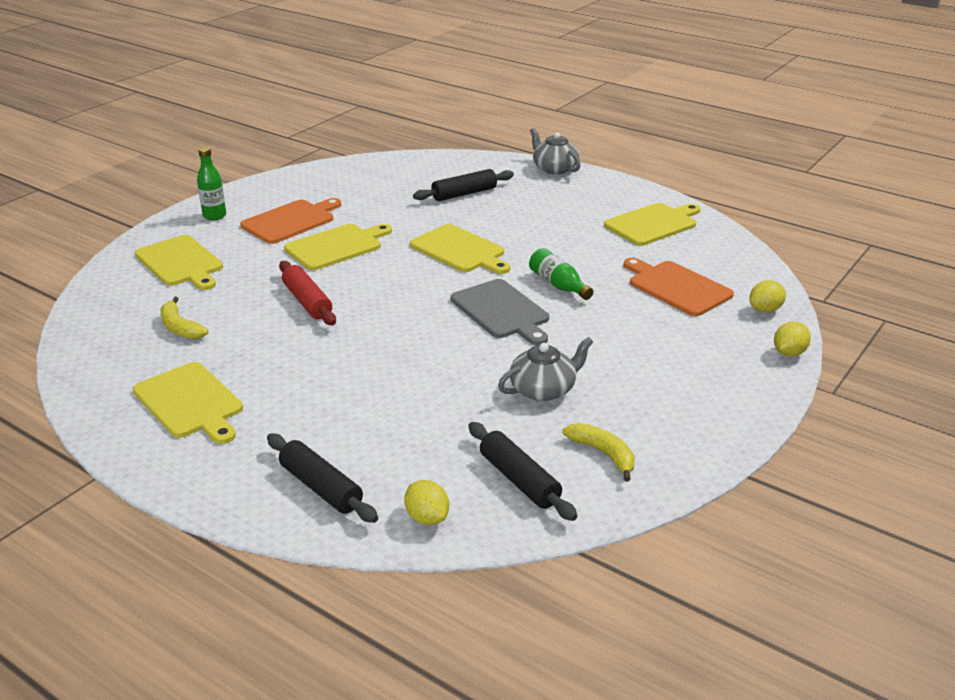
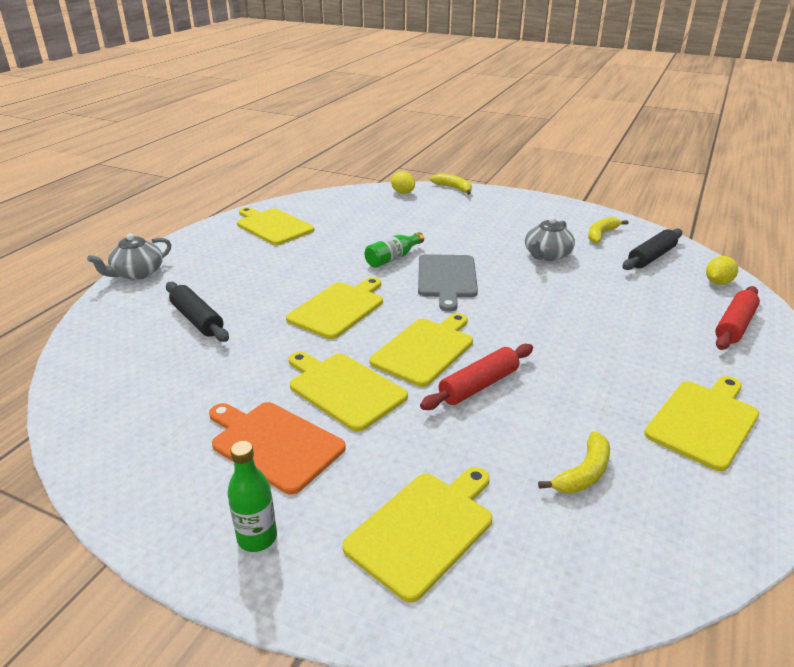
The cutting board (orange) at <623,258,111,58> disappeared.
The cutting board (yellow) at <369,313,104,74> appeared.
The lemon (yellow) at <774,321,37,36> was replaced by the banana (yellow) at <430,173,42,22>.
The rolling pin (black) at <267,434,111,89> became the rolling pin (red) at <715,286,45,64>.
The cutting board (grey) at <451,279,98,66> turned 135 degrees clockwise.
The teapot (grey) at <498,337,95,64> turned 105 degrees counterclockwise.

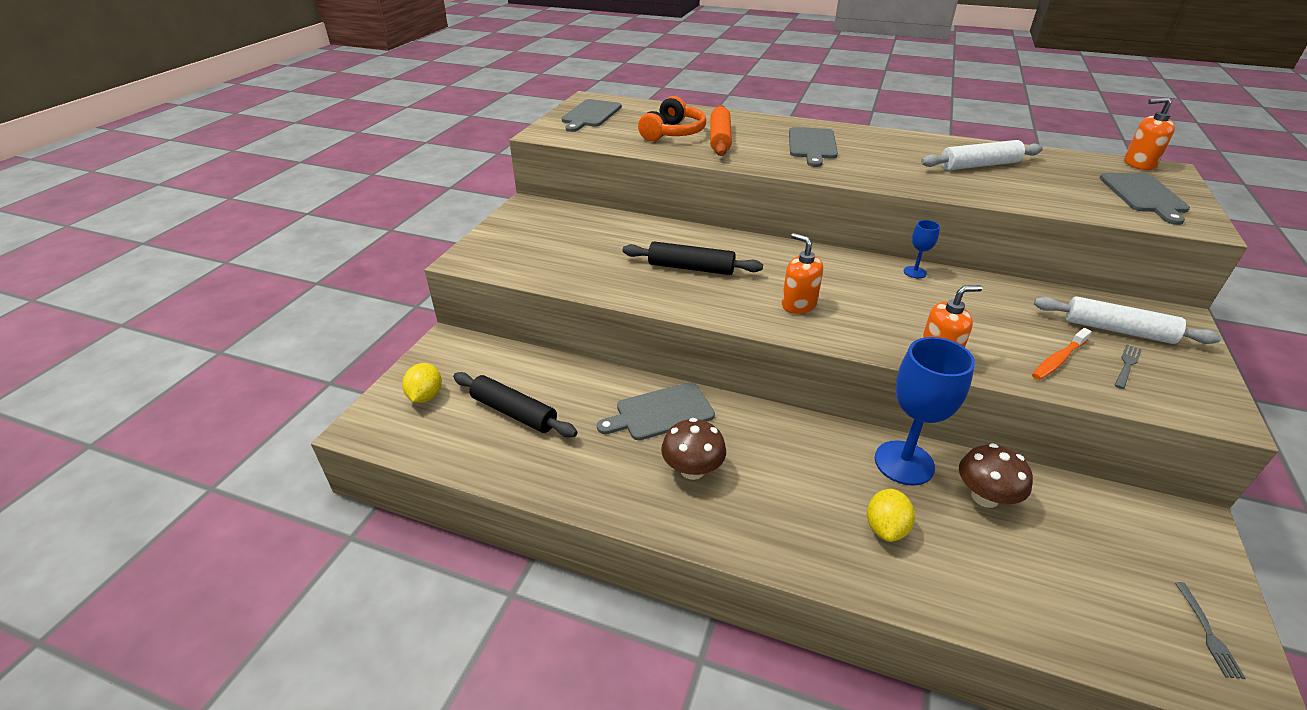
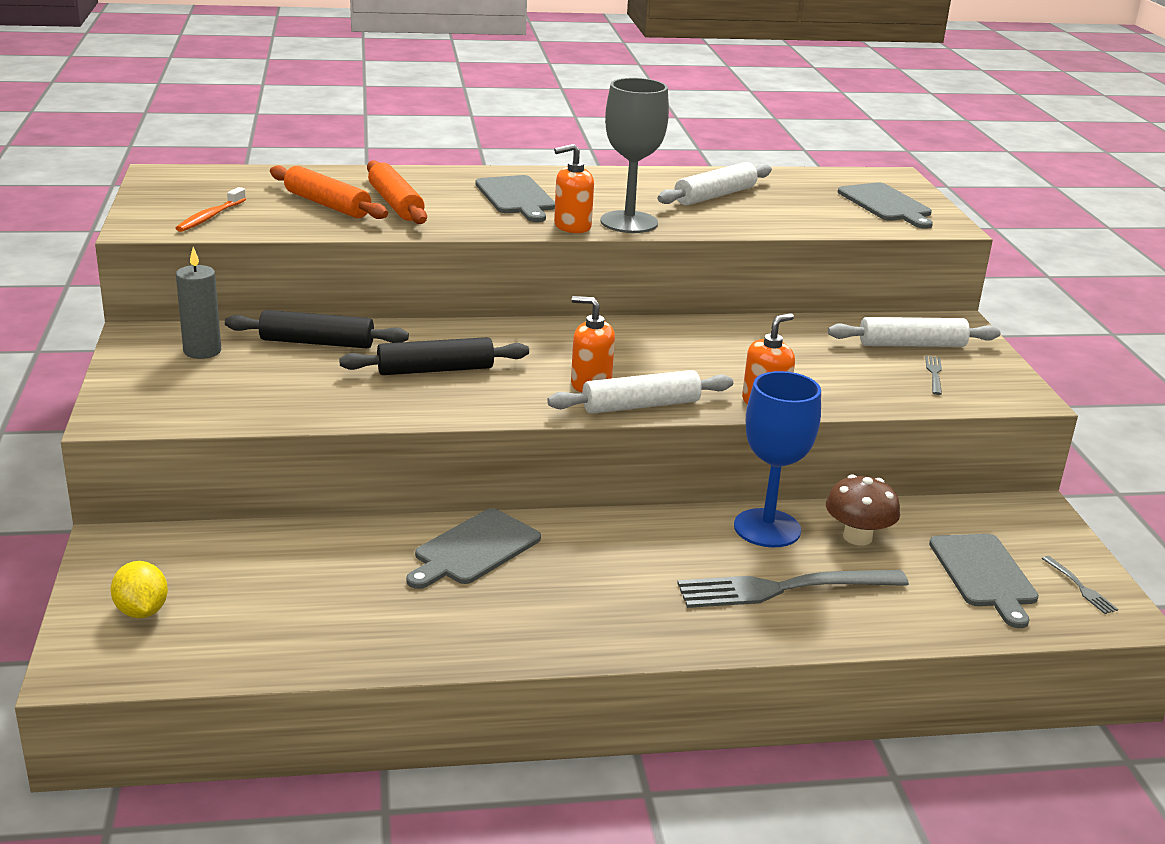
The mushroom (brown) at <661,418,65,62> disappeared.
The goblet (blue) at <904,220,36,58> disappeared.
The candle (grey) at <176,247,45,112> appeared.
The rolling pin (white) at <547,370,186,44> appeared.
The goblet (grey) at <600,78,69,155> appeared.
The rolling pin (black) moved from <453,372,125,65> to <225,310,184,38>.
The cutting board (grey) moved from <562,99,60,33> to <929,534,110,94>.
The toothbrush (orange) moved from <1032,328,60,52> to <176,187,70,45>.
The soap dispenser (orange) moved from <1124,97,51,73> to <554,144,40,89>.
The headphones (orange) at <638,96,68,45> was replaced by the rolling pin (orange) at <270,166,118,53>.
The lemon (yellow) at <867,489,48,53> was replaced by the fork (grey) at <677,570,232,38>.

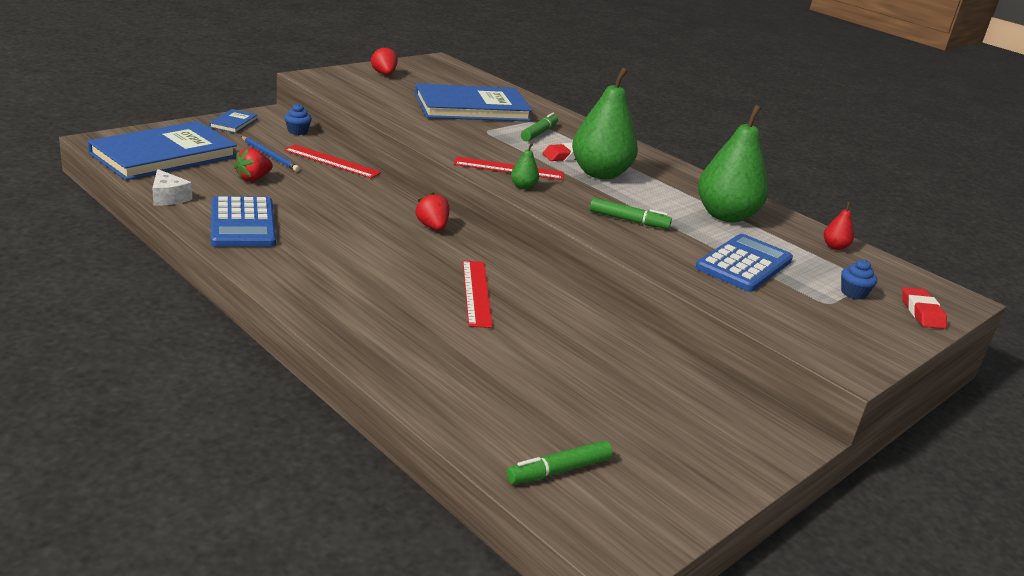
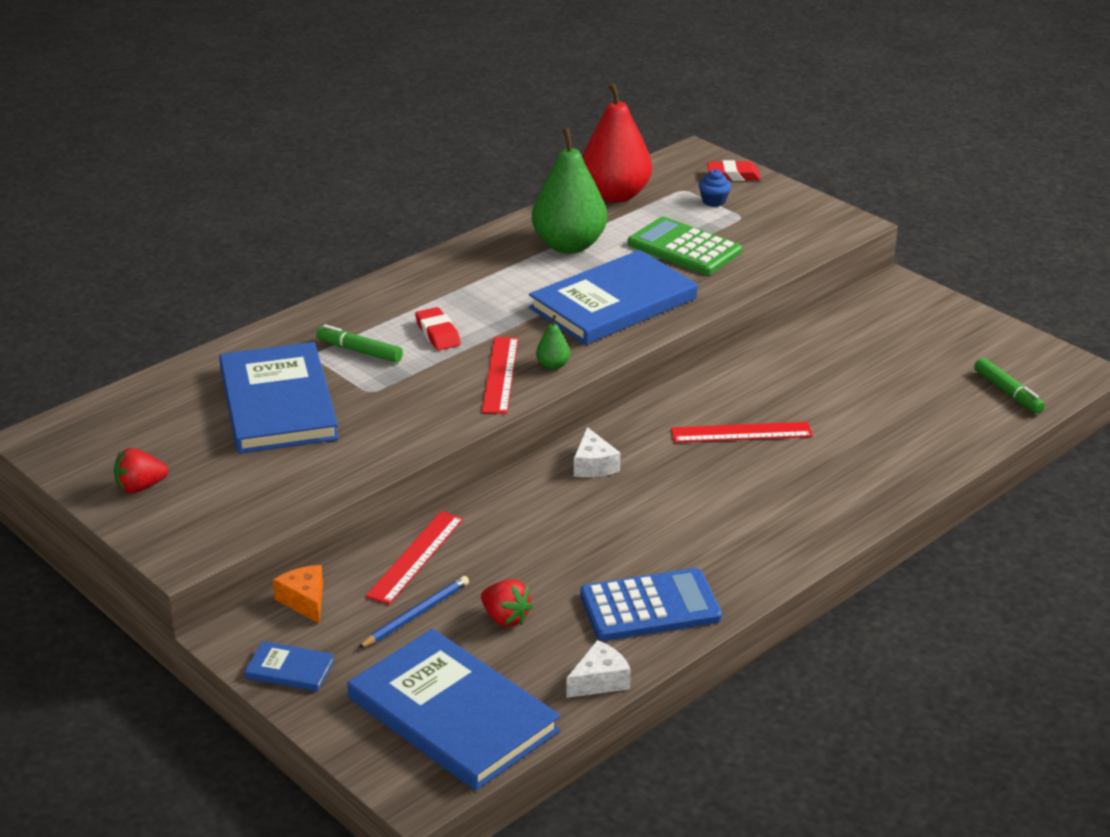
The pear (green) at <572,67,66,112> disappeared.
The cupcake (blue) at <284,104,28,31> was replaced by the cheese (orange) at <273,565,50,58>.
The strawberry (red) at <415,192,34,39> was replaced by the cheese (white) at <574,427,46,50>.
The marker (green) at <590,198,82,31> was replaced by the book (blue) at <529,250,169,95>.
The calculator (blue) at <696,234,97,58> became the calculator (green) at <628,217,114,58>.
The pear (red) at <824,202,30,48> changed to 2.43 times the size.

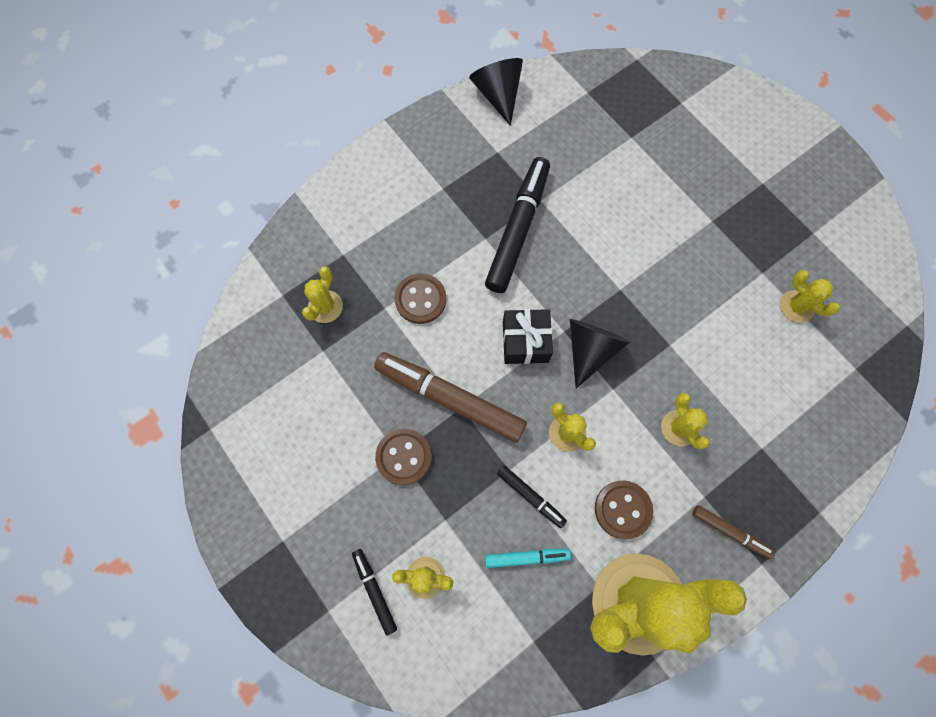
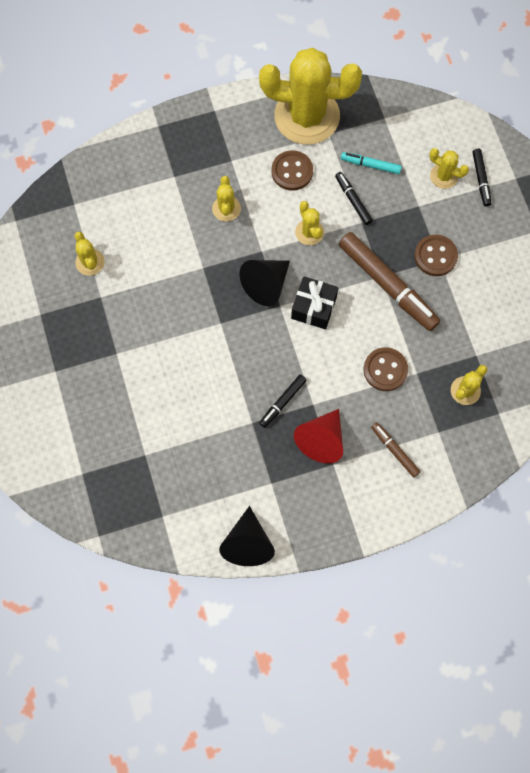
The cone (red) at <294,409,49,54> appeared.
The marker (brown) moved from <692,505,83,54> to <371,422,49,55>.
The marker (black) at <485,157,65,136> changed to 0.49 times the size.

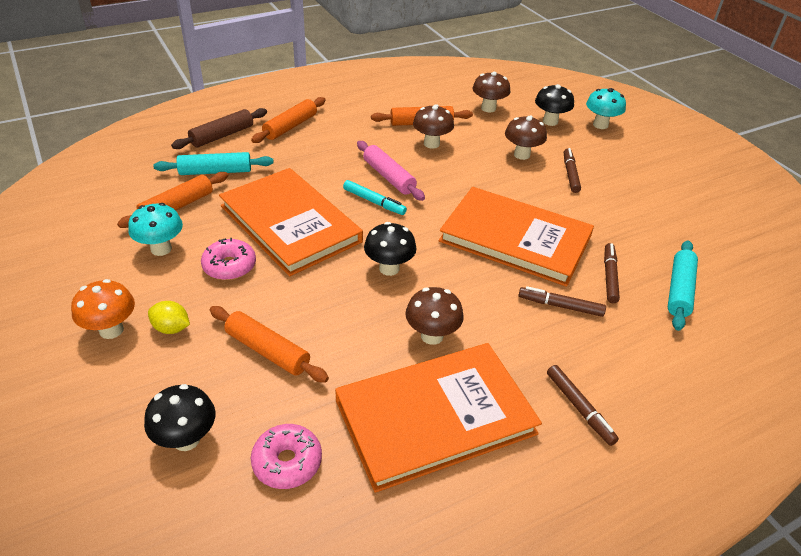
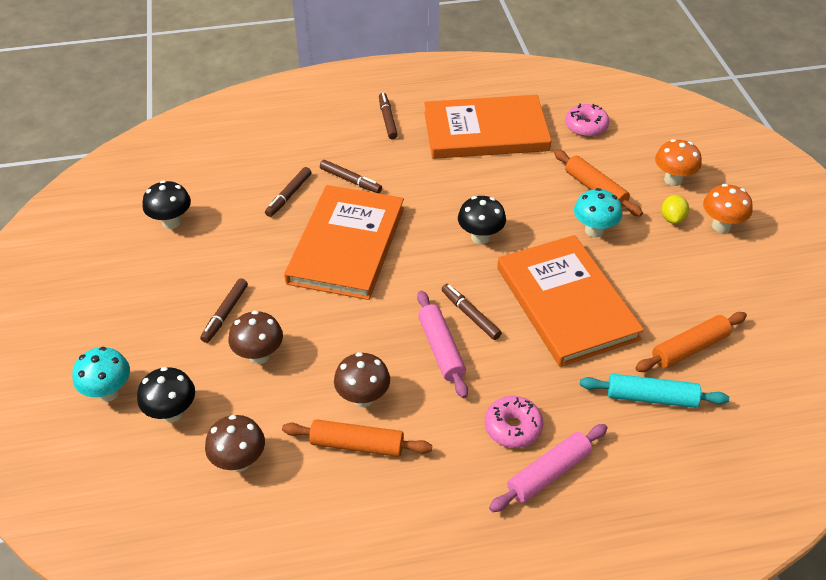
The rolling pin (brown) at <171,108,96,41> disappeared.
The mushroom (brown) at <405,287,59,58> disappeared.
The rolling pin (turquoise) at <668,240,30,91> disappeared.
The mushroom (orange) at <655,139,47,47> appeared.
The mushroom (turquoise) moved from <128,203,55,53> to <574,188,48,50>.
The mushroom (black) moved from <144,384,71,67> to <143,180,48,49>.
The donut (pink) moved from <201,238,55,42> to <485,396,58,52>.
The rolling pin (orange) at <251,97,75,46> became the rolling pin (pink) at <489,424,119,88>.
The marker (turquoise) at <343,180,64,35> became the marker (brown) at <442,284,60,56>.
The lemon (yellow) at <148,301,42,33> turned 60 degrees clockwise.
The book (orange) at <439,187,155,100> turned 60 degrees clockwise.

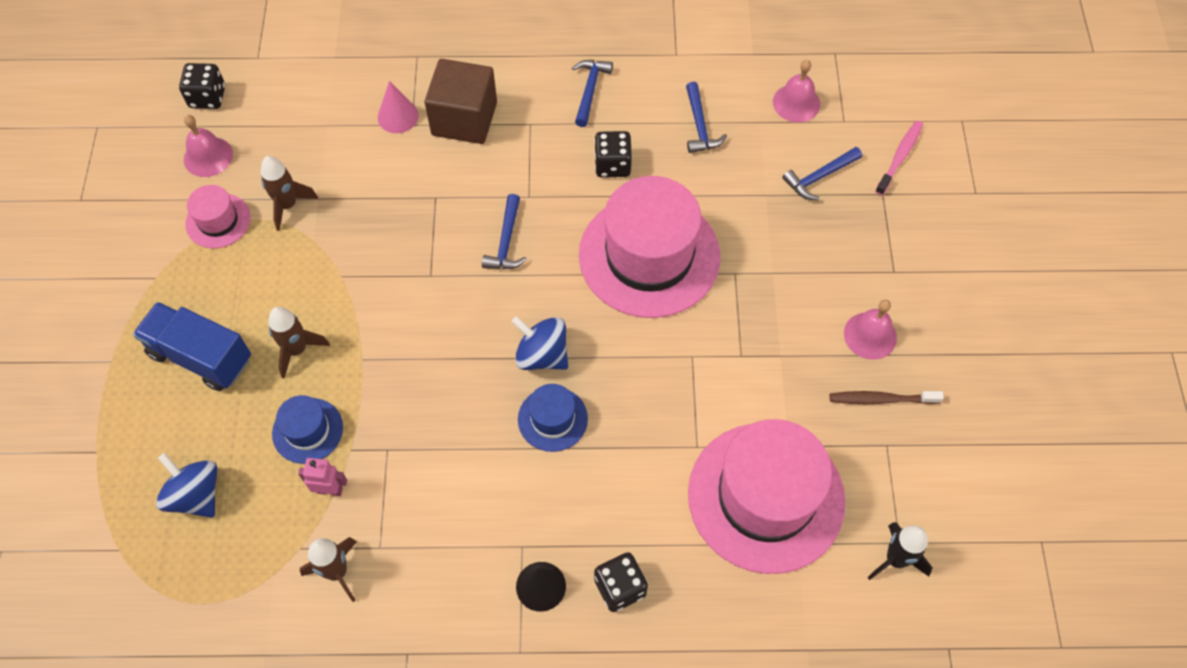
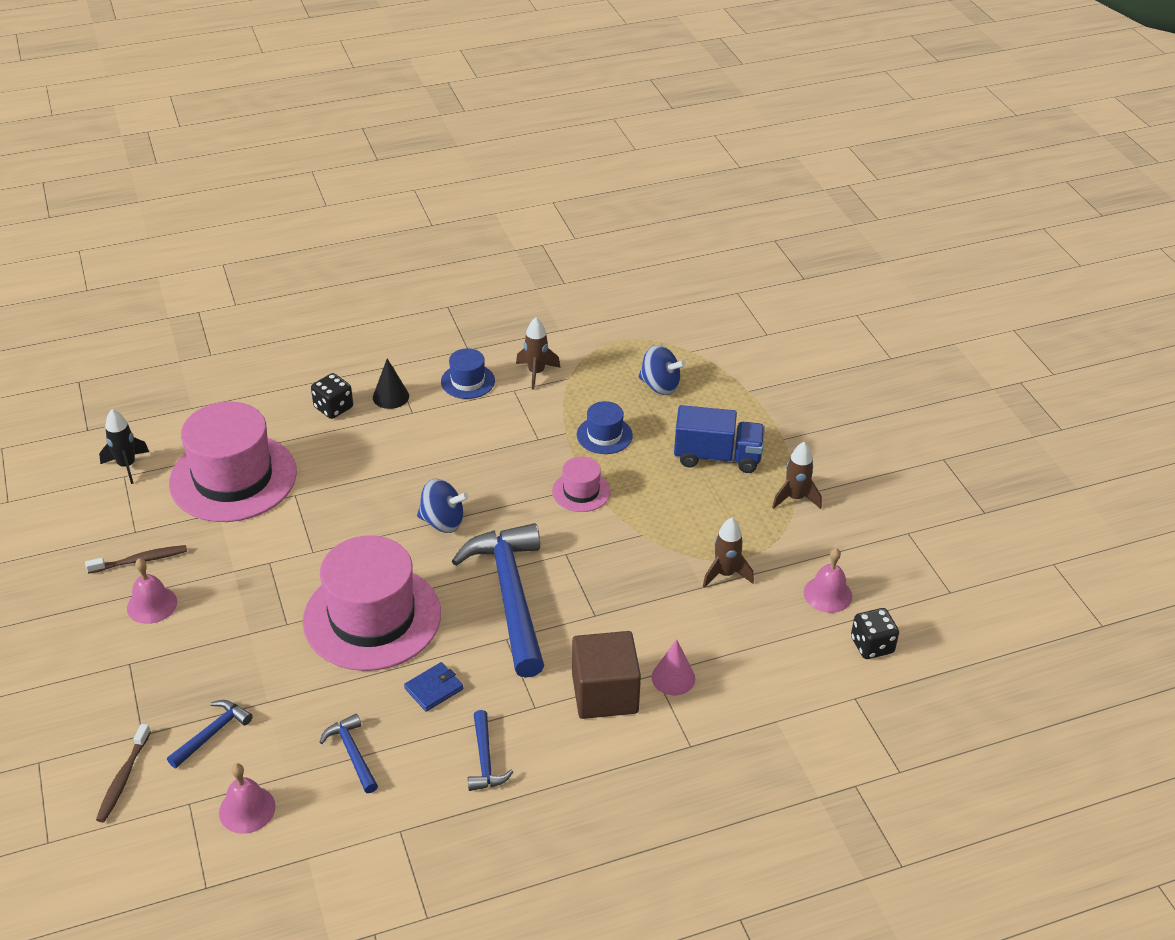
The robot (pink) at <298,458,49,38> disappeared.
The hat (pink) moved from <185,185,66,63> to <552,457,58,55>.
The rocket (brown) moved from <268,307,62,72> to <772,442,50,67>.
The hat (blue) moved from <518,384,70,68> to <441,348,54,51>.
The dice (black) at <594,131,38,46> was replaced by the wallet (blue) at <404,662,59,50>.
The toothbrush (pink) at <875,120,48,75> became the toothbrush (brown) at <96,724,55,98>.
The hammer (blue) at <482,194,45,75> changed to 2.23 times the size.

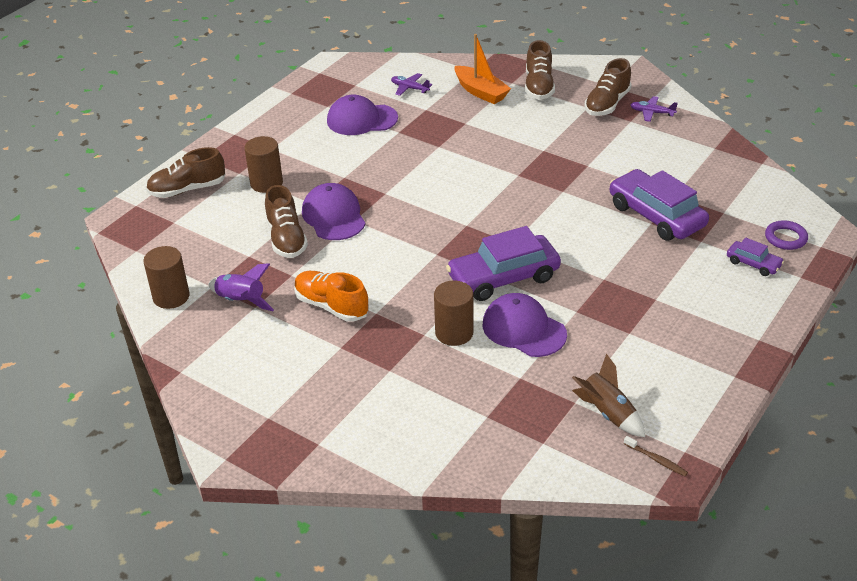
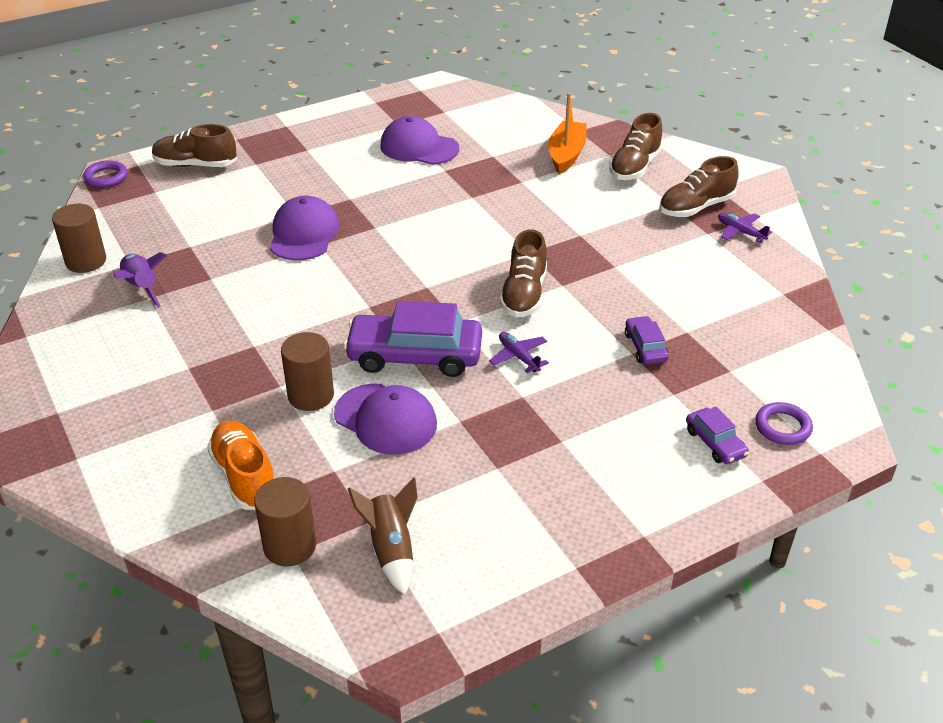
The toothbrush (brown) at <624,436,64,40> disappeared.
The ring (purple) at <83,160,45,28> appeared.
The cylinder (brown) moved from <244,136,39,57> to <254,477,62,89>.
The shoe (brown) moved from <265,185,43,73> to <500,229,47,88>.
The shoe (orange) moved from <294,271,75,51> to <207,420,67,90>.
The plane (purple) moved from <391,73,41,23> to <489,332,60,41>.
The boat (orange) at <455,34,56,70> turned 150 degrees counterclockwise.
The cap (purple) at <483,293,84,64> turned 150 degrees clockwise.
The car (purple) at <610,169,99,72> changed to 0.49 times the size.

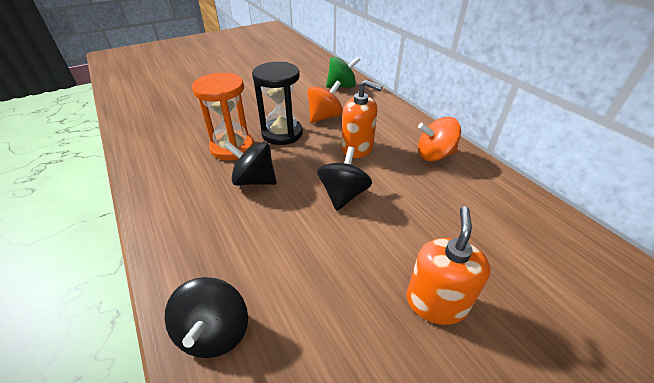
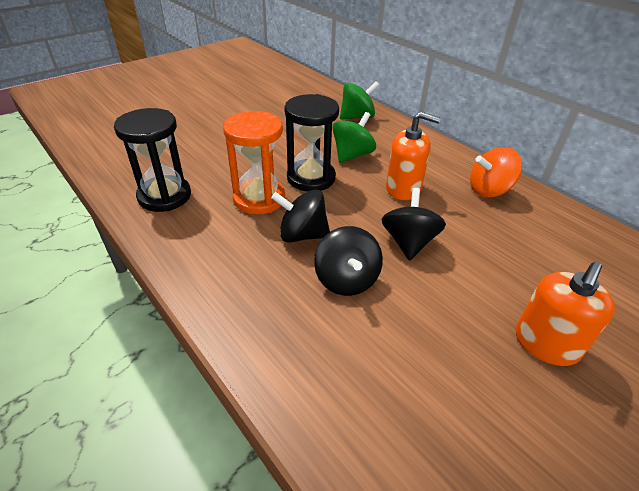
The hourglass (black) at <114,108,77,104> appeared.
The spinning top (black) moved from <165,277,83,81> to <314,226,69,70>.
The spinning top (orange) at <307,81,36,42> became the spinning top (green) at <332,112,44,51>.
The soap dispenser (orange) at <407,206,83,119> turned 150 degrees counterclockwise.

